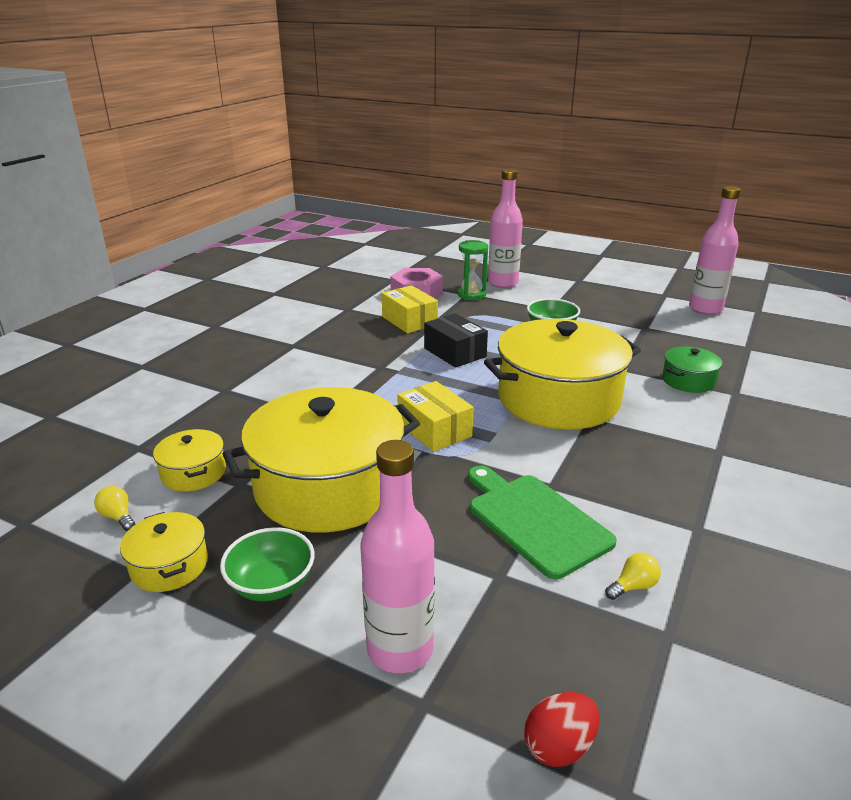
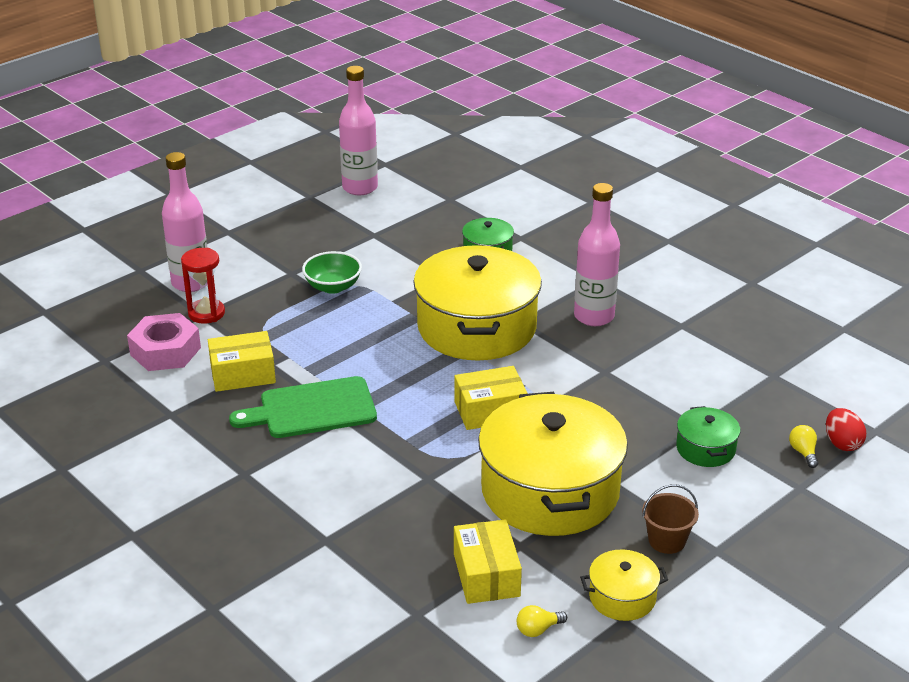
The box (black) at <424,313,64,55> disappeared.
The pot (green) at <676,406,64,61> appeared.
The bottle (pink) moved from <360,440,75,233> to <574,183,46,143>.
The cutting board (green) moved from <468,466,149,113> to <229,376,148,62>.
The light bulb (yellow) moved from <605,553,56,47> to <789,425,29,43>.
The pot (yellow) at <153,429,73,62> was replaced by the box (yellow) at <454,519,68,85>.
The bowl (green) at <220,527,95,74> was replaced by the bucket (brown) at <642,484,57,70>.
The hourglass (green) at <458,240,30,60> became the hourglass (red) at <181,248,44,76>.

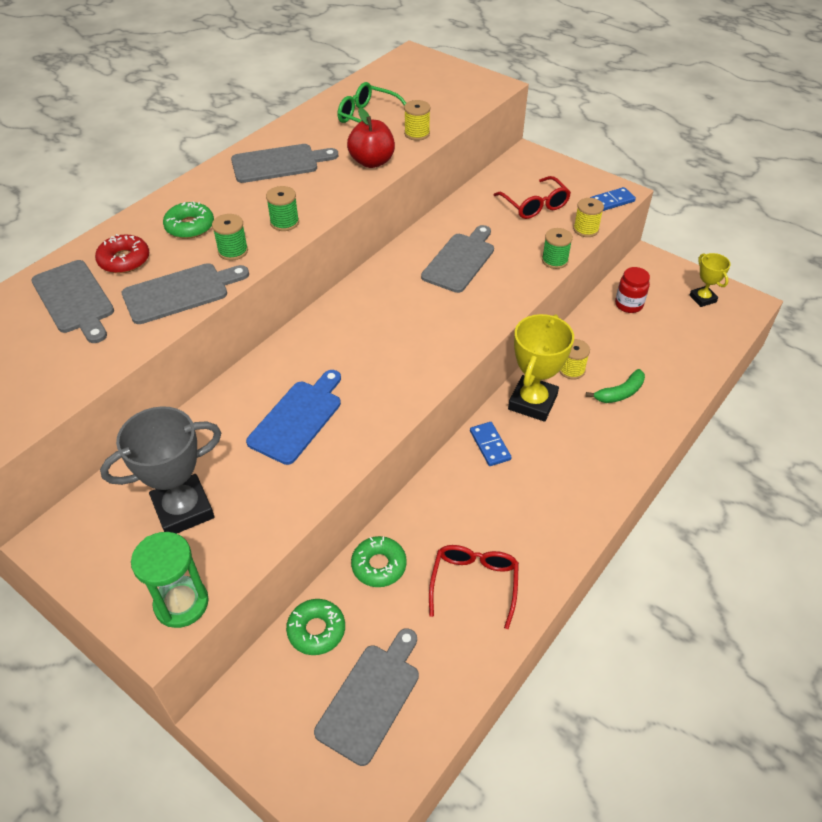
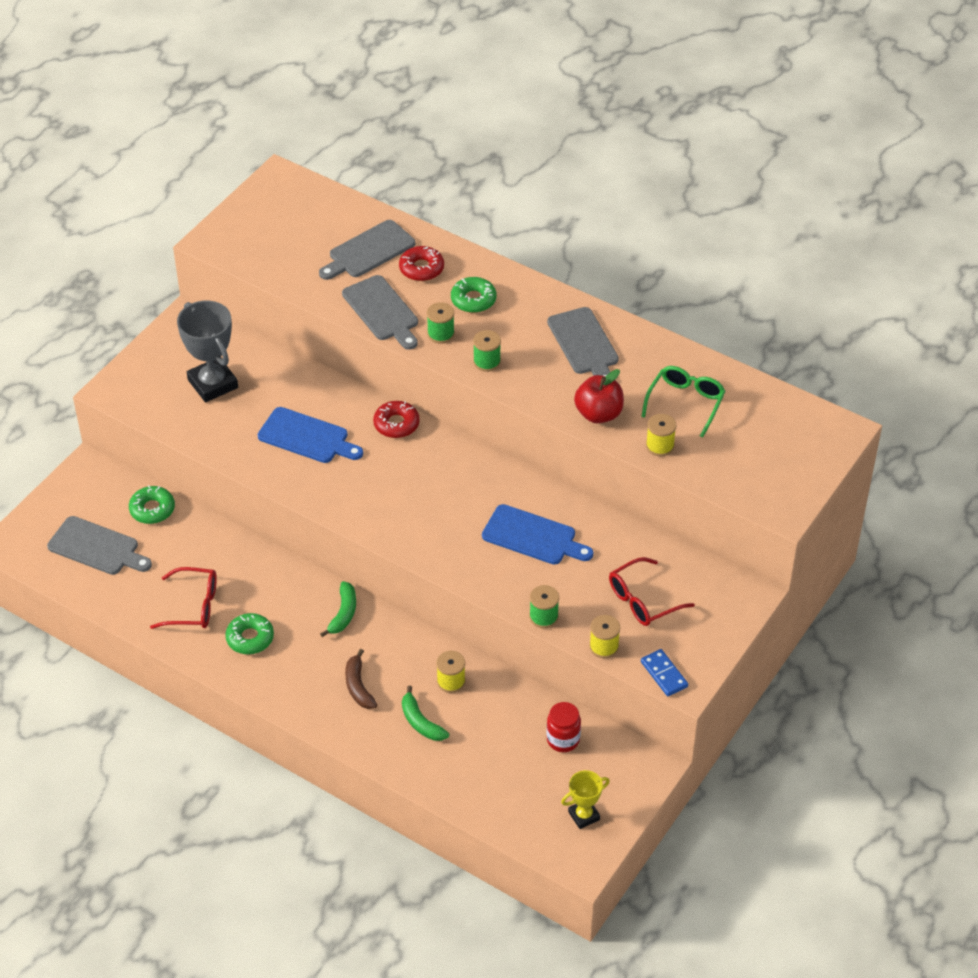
The hourglass (green) at <131,532,78,96> disappeared.
The trophy (yellow) at <508,314,66,108> disappeared.
The banana (brown) at <345,649,32,60> appeared.
The donut (red) at <373,401,47,37> appeared.
The donut (green) moved from <351,536,56,51> to <225,613,49,41>.
The domino (blue) at <470,422,42,44> was replaced by the banana (green) at <320,581,36,56>.
The cutting board (grey) at <421,225,73,68> became the cutting board (blue) at <482,504,111,61>.

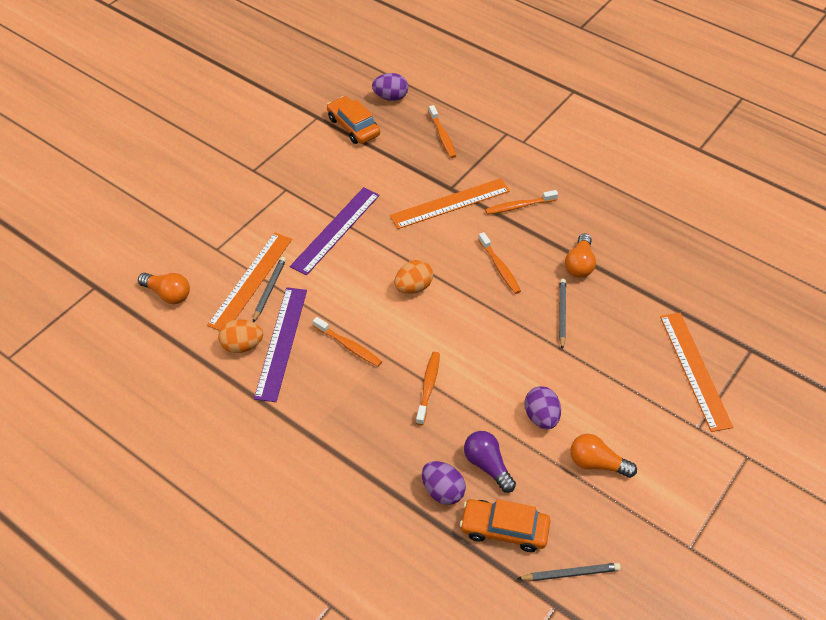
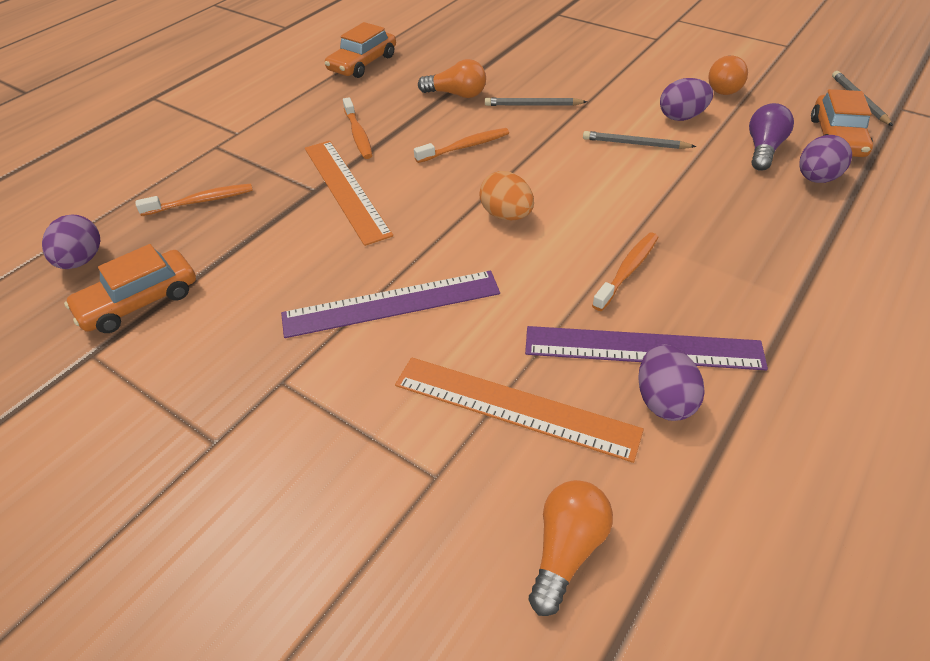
The toothbrush (orange) at <416,352,24,73> disappeared.
The ruler (orange) at <660,313,73,119> disappeared.
The car (orange) at <325,22,71,56> appeared.
The pencil (grey) moved from <253,257,33,65> to <583,131,113,18>.
The egg (orange) at <218,319,45,34> became the egg (purple) at <638,344,66,77>.
The ruler (purple) at <290,187,90,89> turned 45 degrees counterclockwise.
The light bulb (purple) at <464,431,52,62> turned 150 degrees clockwise.

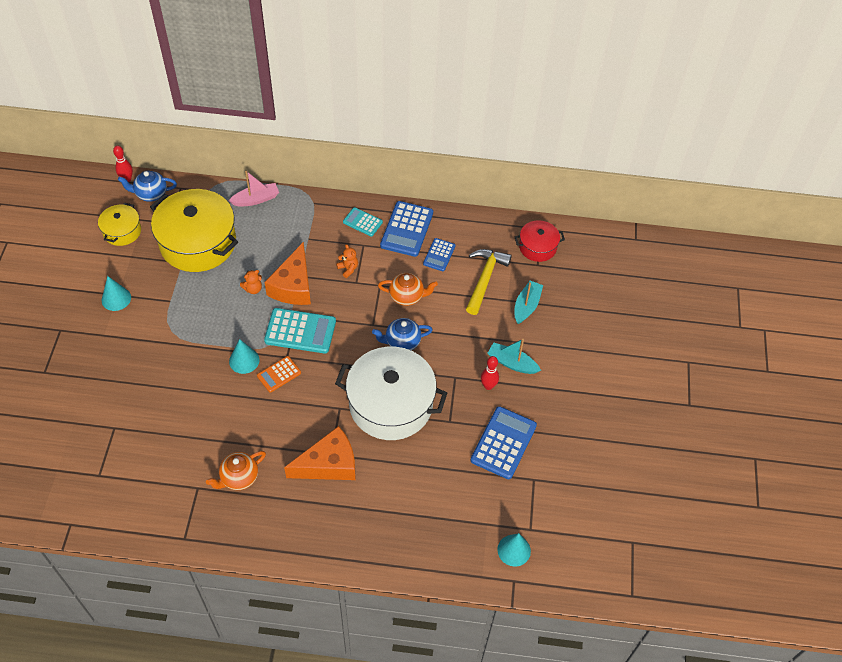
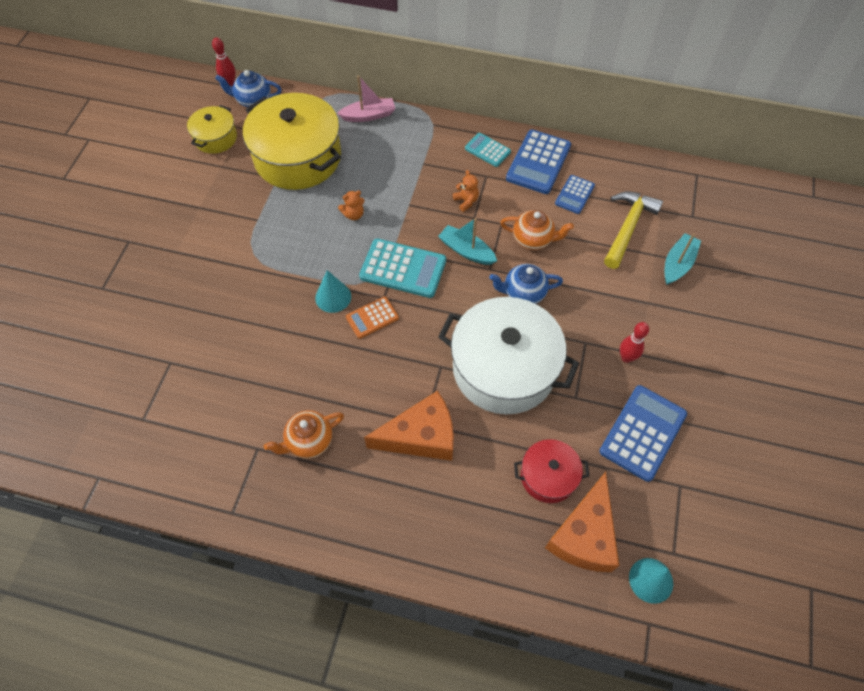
The cone (turquoise) at <102,276,29,35> disappeared.
The cheese (orange) moved from <264,242,47,63> to <545,472,74,100>.
The boat (turquoise) moved from <487,339,54,35> to <438,218,59,47>.
The pot (red) moved from <515,220,50,42> to <514,439,76,64>.

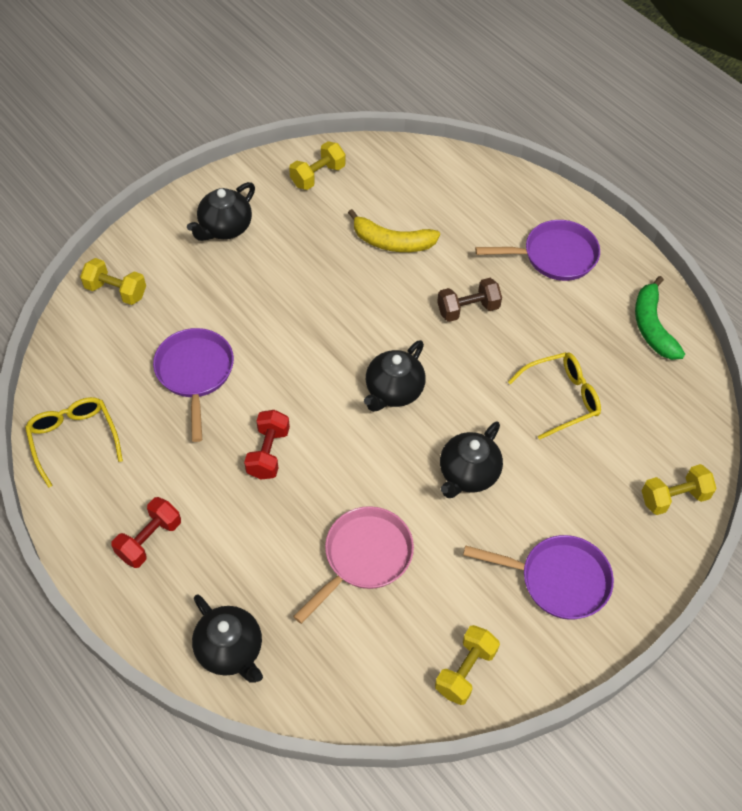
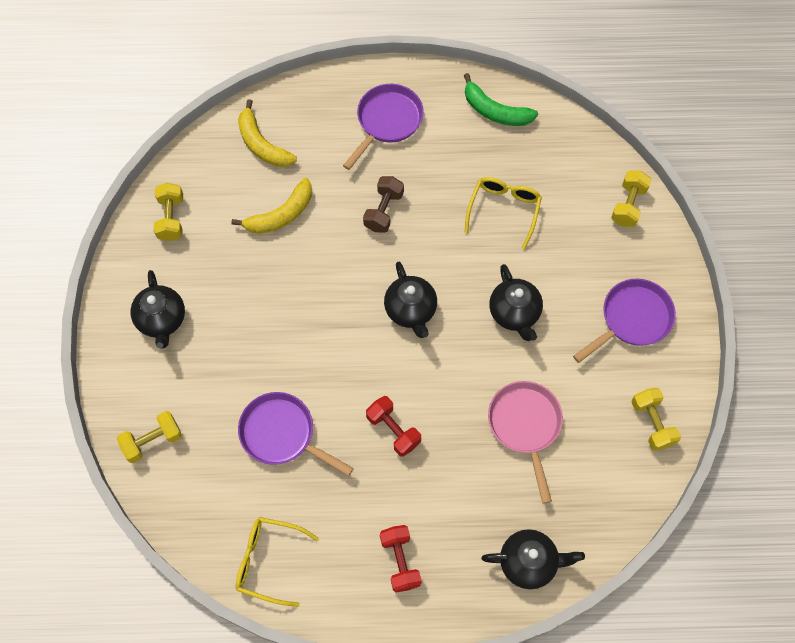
The banana (yellow) at <238,99,59,68> appeared.

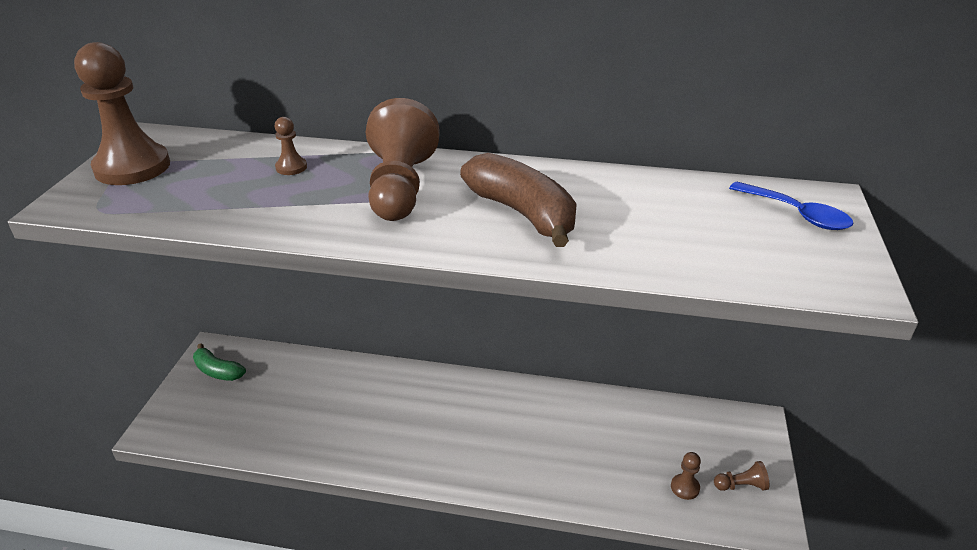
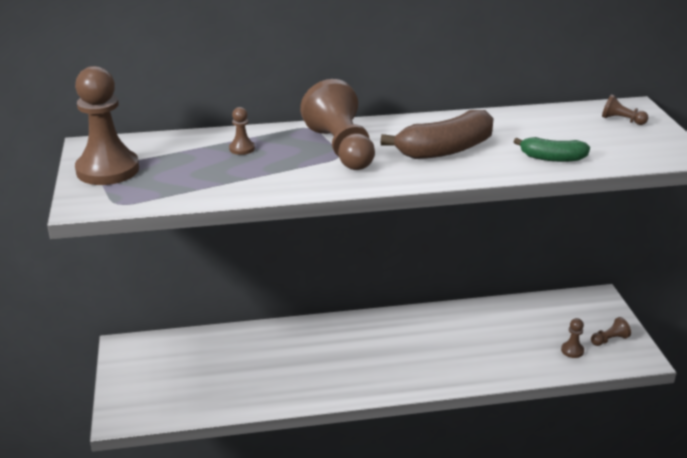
The banana (green) moved from <193,343,53,38> to <513,137,77,25>.
The spoon (blue) at <729,182,124,48> was replaced by the pawn (brown) at <602,94,46,31>.
The banana (brown) at <460,153,117,94> turned 120 degrees clockwise.

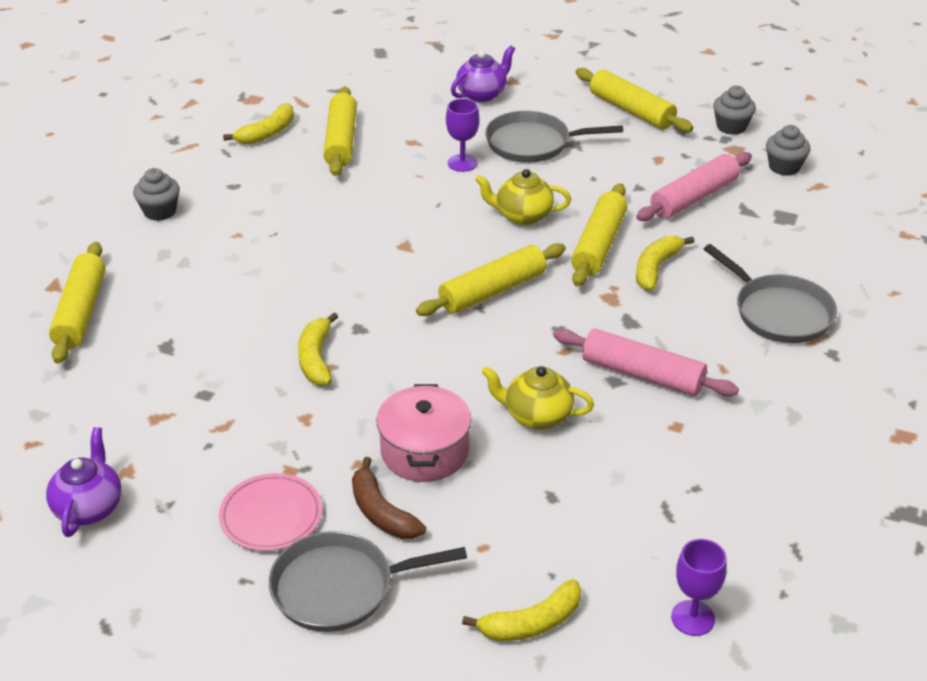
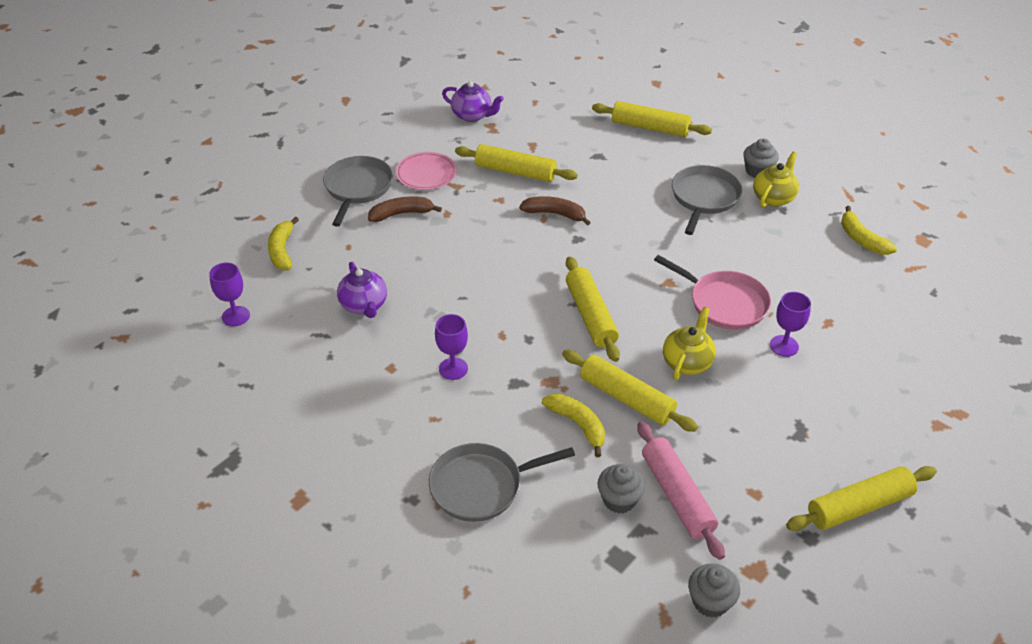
The pot (pink) at <376,384,96,98> disappeared.
The pan (pink) at <654,255,117,75> appeared.
The rolling pin (yellow) moved from <323,87,34,89> to <455,144,123,38>.
The teapot (purple) moved from <451,45,64,57> to <337,262,50,56>.
The teapot (yellow) moved from <482,366,112,64> to <753,152,46,55>.
The pan (grey) moved from <485,111,138,52> to <672,165,70,70>.
The cupcake (grey) moved from <713,86,43,49> to <597,464,48,50>.
The rolling pin (pink) at <554,329,185,68> was replaced by the goblet (purple) at <435,314,33,66>.
The banana (yellow) at <298,312,40,74> became the banana (brown) at <519,196,72,30>.

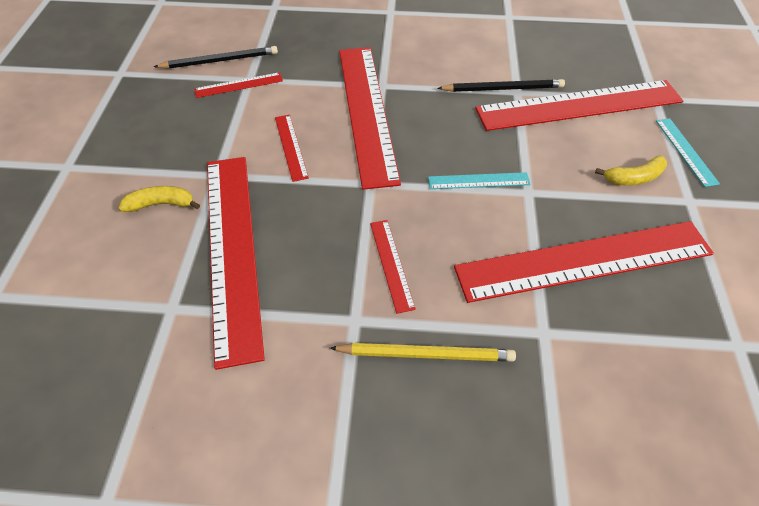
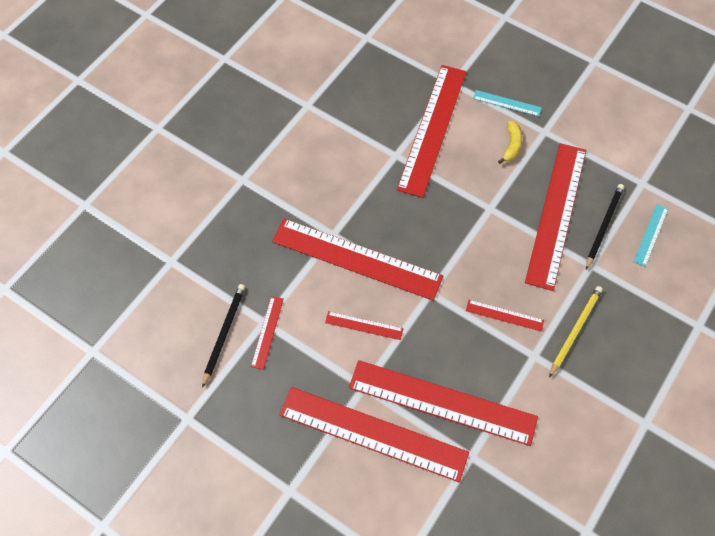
The ruler (turquoise) moved from <428,172,102,17> to <634,204,34,63>.
The pencil (black) moved from <437,79,128,13> to <586,184,38,86>.
The banana (yellow) at <118,186,82,26> was replaced by the ruler (red) at <279,387,190,95>.

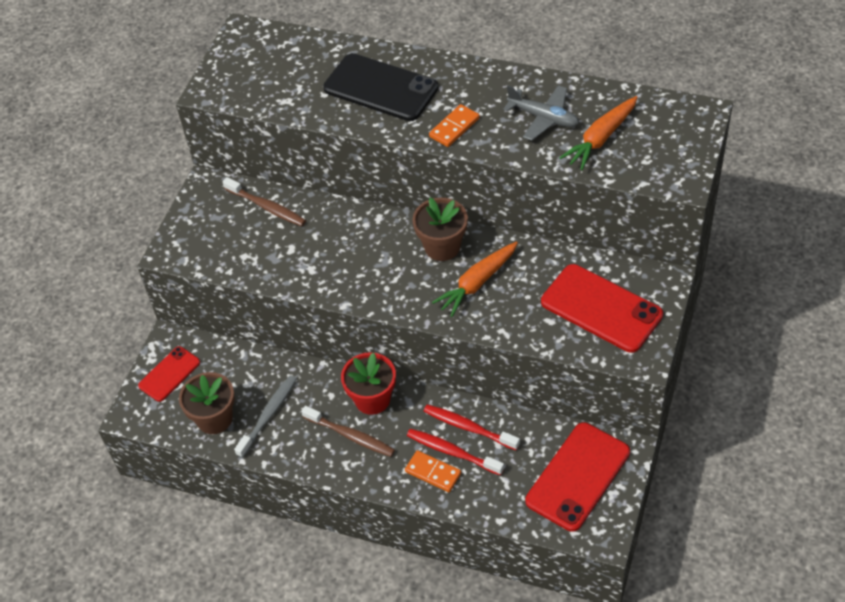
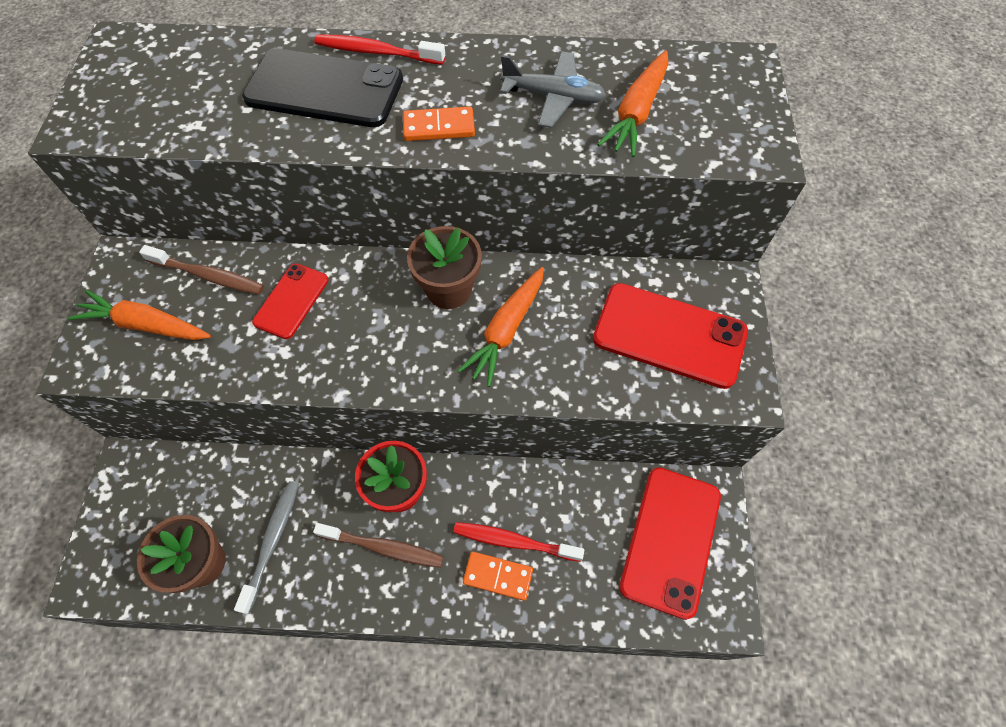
The carrot (orange) at <68,290,143,50> appeared.
The phone (red) moved from <138,346,62,56> to <252,263,77,76>.
The toothbrush (red) moved from <423,405,97,45> to <314,34,131,31>.
The domino (orange) at <429,104,51,43> turned 60 degrees clockwise.

